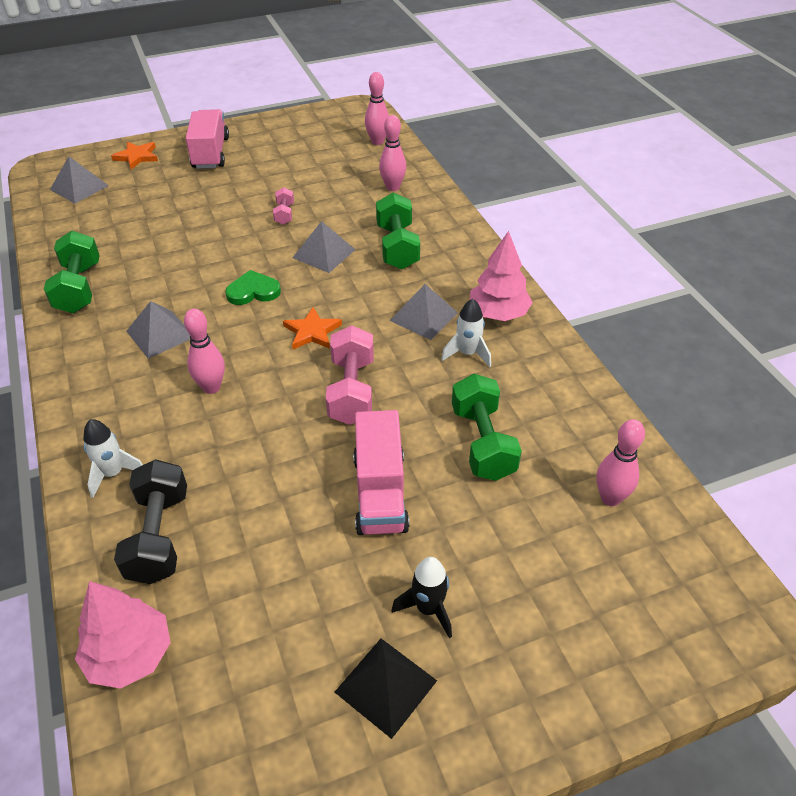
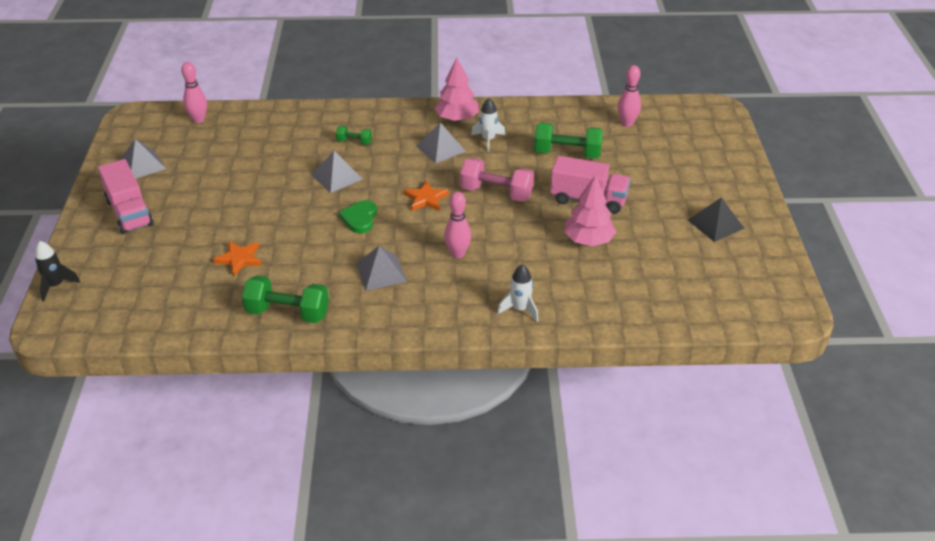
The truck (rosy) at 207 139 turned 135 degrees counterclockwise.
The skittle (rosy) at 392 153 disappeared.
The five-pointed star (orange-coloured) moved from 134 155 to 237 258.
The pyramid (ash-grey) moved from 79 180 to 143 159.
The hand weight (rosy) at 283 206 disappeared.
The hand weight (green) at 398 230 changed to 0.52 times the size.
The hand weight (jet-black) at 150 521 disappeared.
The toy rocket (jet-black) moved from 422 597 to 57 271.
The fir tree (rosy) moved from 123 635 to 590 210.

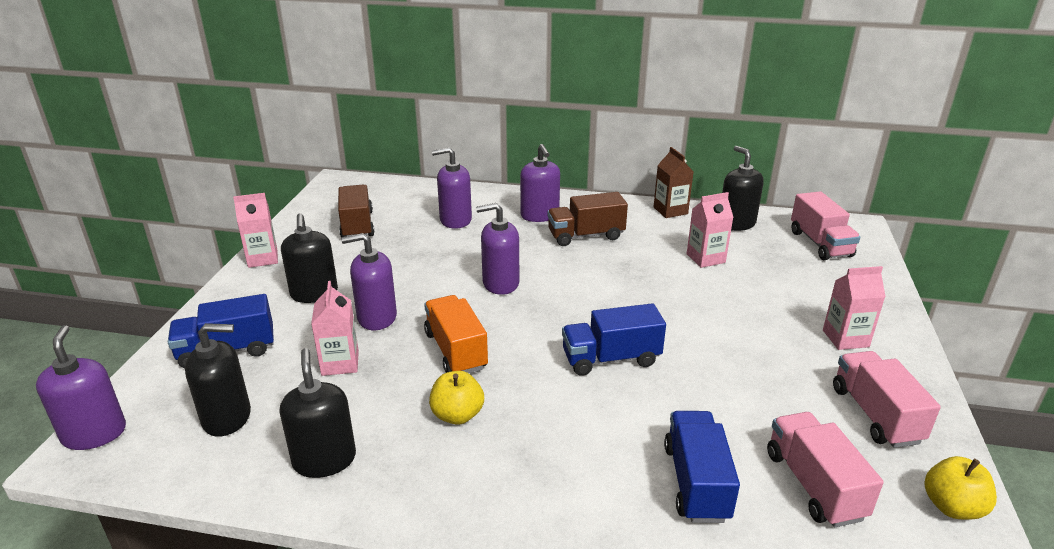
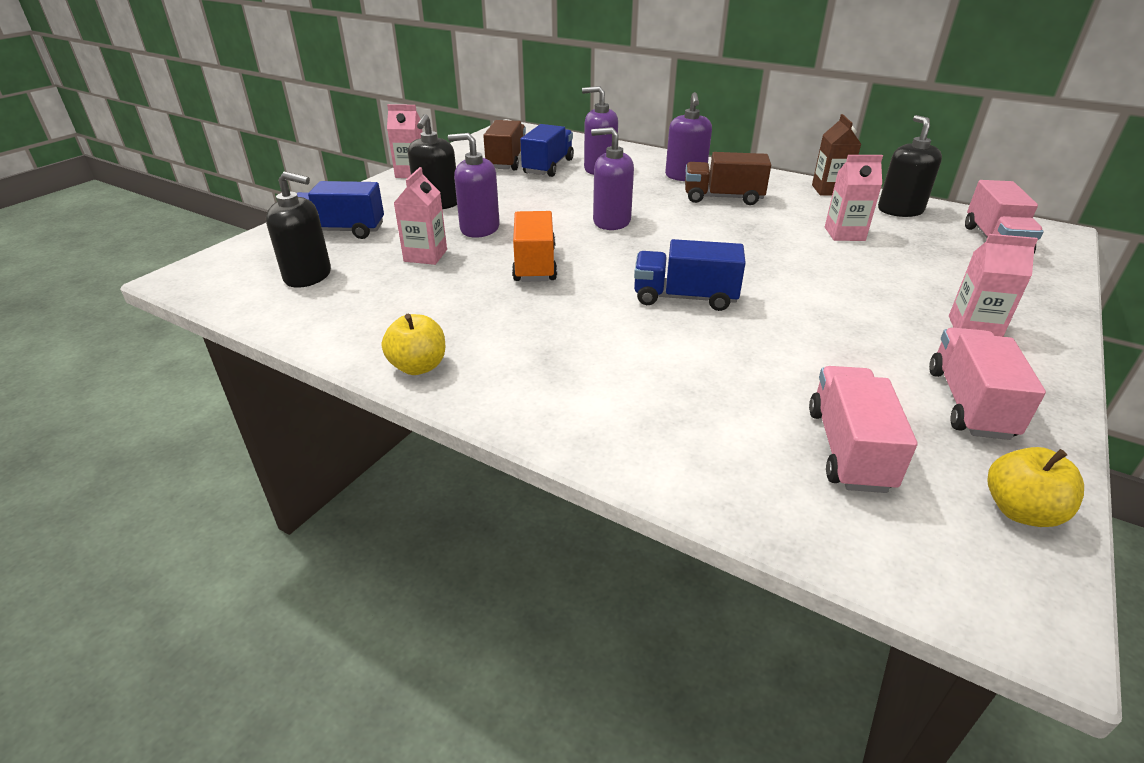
The soap dispenser (royal purple) at 81 387 disappeared.
The soap dispenser (jet-black) at 318 413 disappeared.
The apple fruit (golden) moved from 456 398 to 413 344.
The truck (cobalt) moved from 702 467 to 547 150.

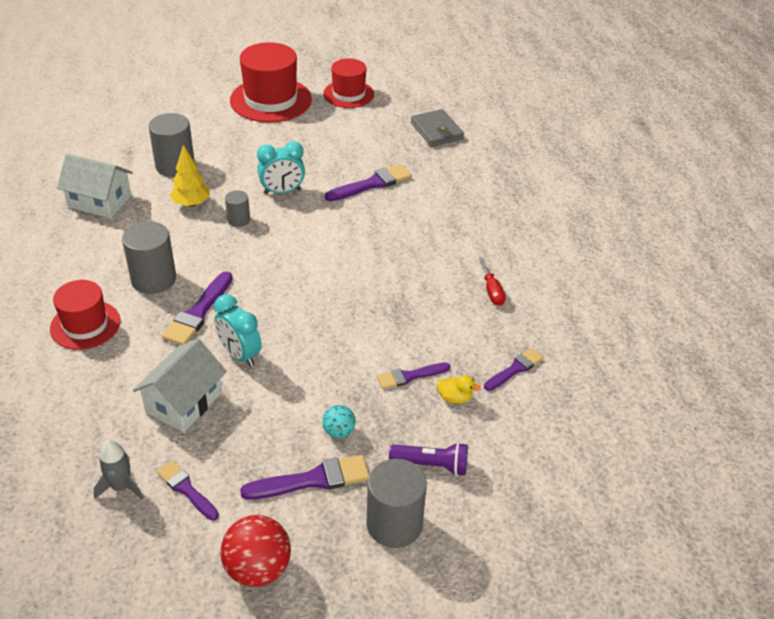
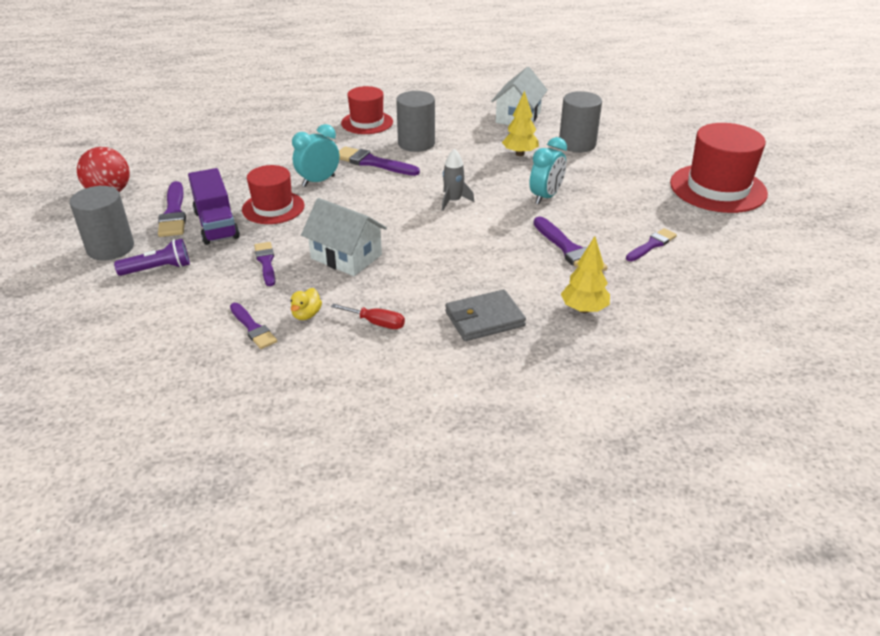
The hat (crimson) moved from 348 83 to 273 194.
The wallet (ash-grey) moved from 437 128 to 485 315.
The clock (turquoise) at 281 167 turned 135 degrees counterclockwise.
The cylinder shape (ash-grey) at 237 208 disappeared.
The flat screwdriver (crimson) at 492 282 turned 150 degrees counterclockwise.
The toy house (white) moved from 180 385 to 344 237.
The duck (golden) moved from 458 389 to 306 304.
The play ball (turquoise) at 338 421 was replaced by the truck (royal purple) at 214 206.
The toy rocket (ash-grey) moved from 118 469 to 458 180.
The torch (royal purple) at 428 459 turned 120 degrees counterclockwise.
The paint brush (royal purple) moved from 188 491 to 651 244.
The fir tree (golden) at 585 274 appeared.

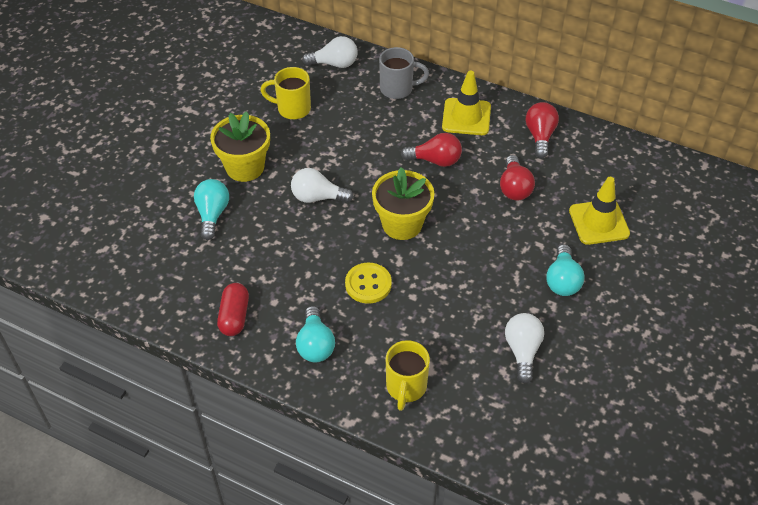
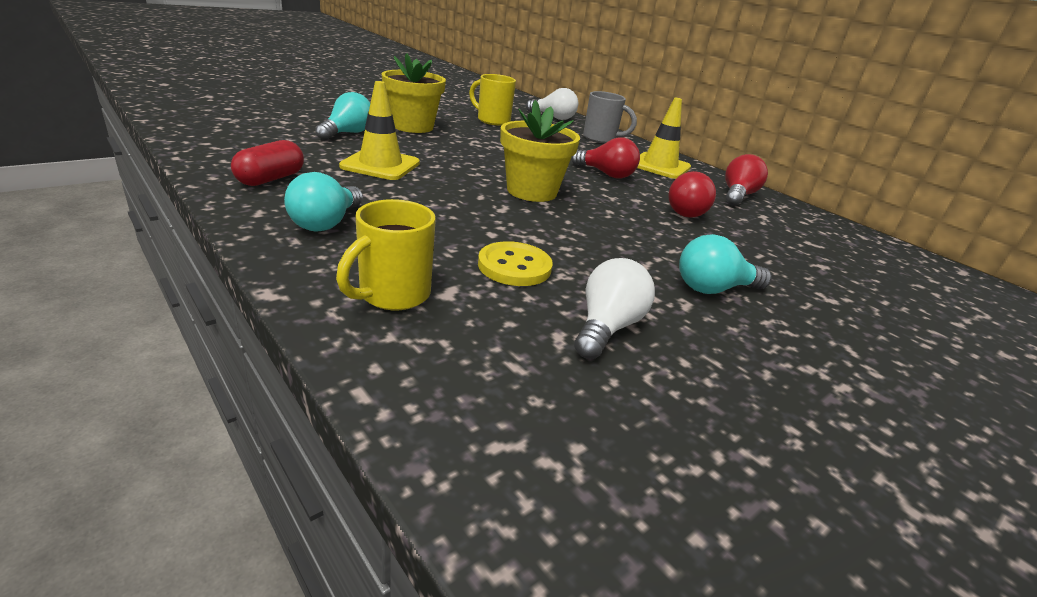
The lightbulb (white) at 322 185 disappeared.
The safety cone (golden) moved from 599 211 to 379 130.
The lightbulb (turquoise) at 565 270 turned 45 degrees clockwise.
The sewing button (golden) moved from 368 283 to 515 263.

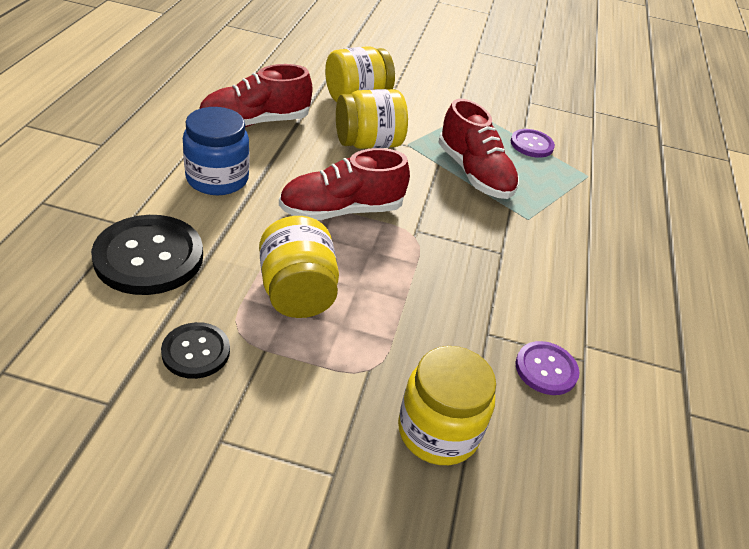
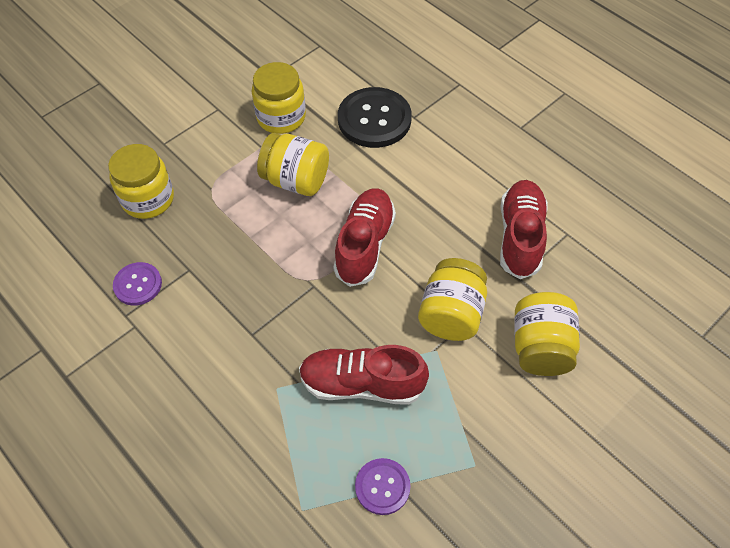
The jar (cobalt) at 216 151 disappeared.
The sewing button (jet-black) at 195 350 was replaced by the jar (golden) at 279 98.

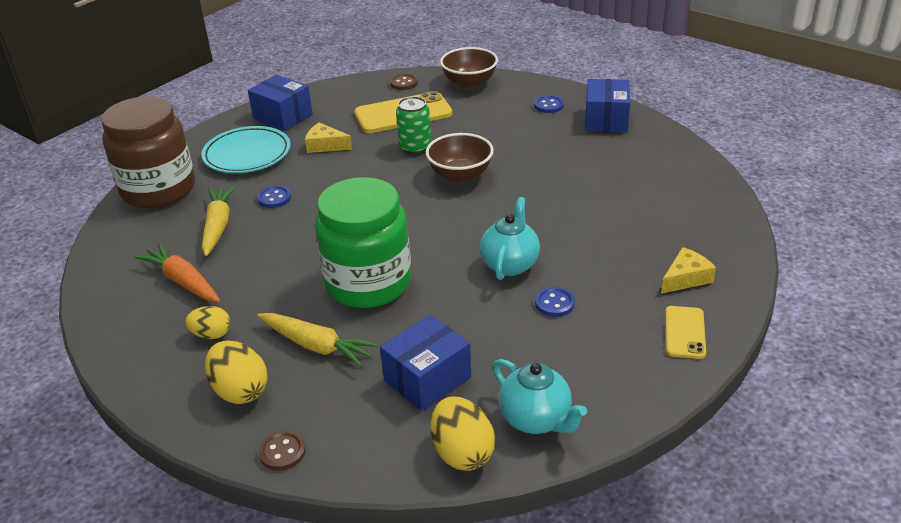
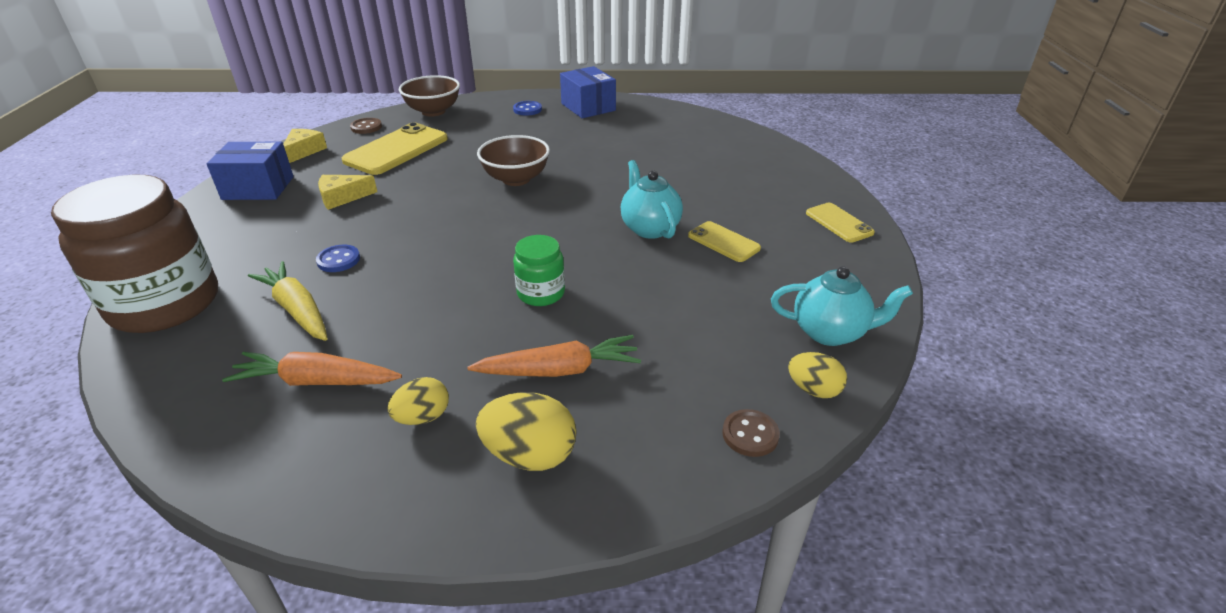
The can (green) at 413 125 disappeared.
The flat dish (turquoise) at 246 149 disappeared.
The jar (green) at 363 242 changed to 0.48 times the size.
The cheese (golden) moved from 688 270 to 305 146.
The sewing button (cobalt) at 555 302 was replaced by the phone (golden) at 724 241.
The carrot (golden) at 318 340 became the carrot (orange-coloured) at 554 356.
The package (cobalt) at 425 363 disappeared.
The egg shape (golden) at 463 433 changed to 0.64 times the size.
The sewing button (brown) moved from 282 451 to 751 433.

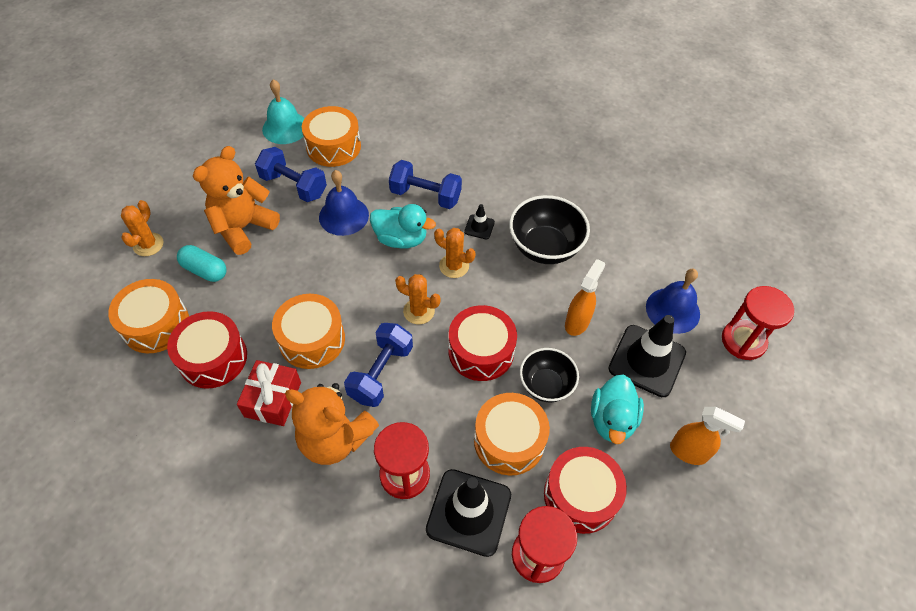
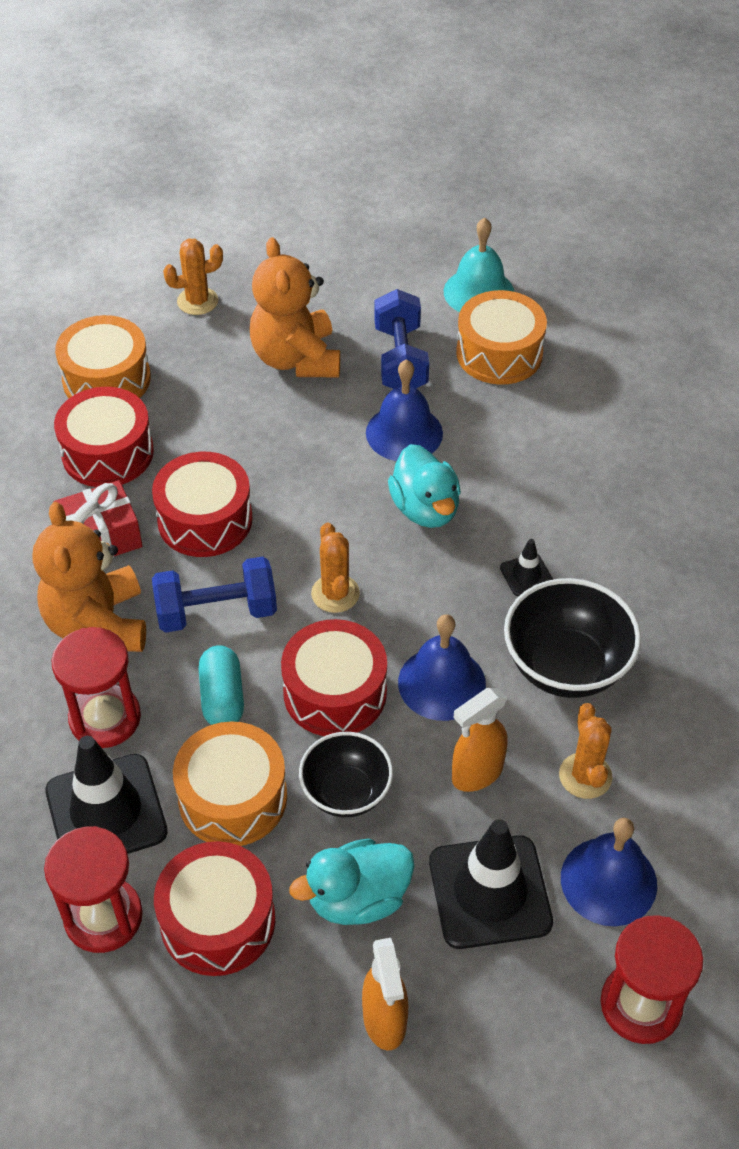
The teddy (orange-coloured) at 236 200 turned 105 degrees counterclockwise.
The hand weight (cobalt) at 425 184 disappeared.
The prickly plant (orange-coloured) moved from 455 253 to 585 751.
The capsule (turquoise) moved from 202 263 to 221 685.
The spray bottle (orange-coloured) at 585 297 turned 150 degrees clockwise.
The drum (orange-coloured) at 308 331 became the drum (crimson) at 202 504.
The hand bell (cobalt) at 442 667 appeared.

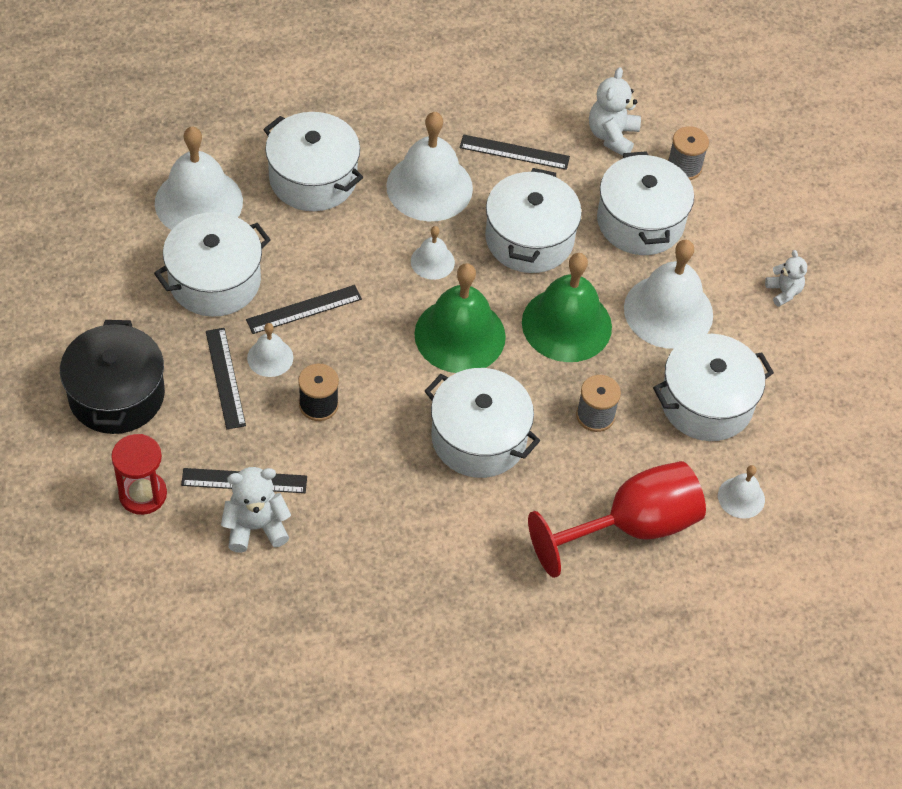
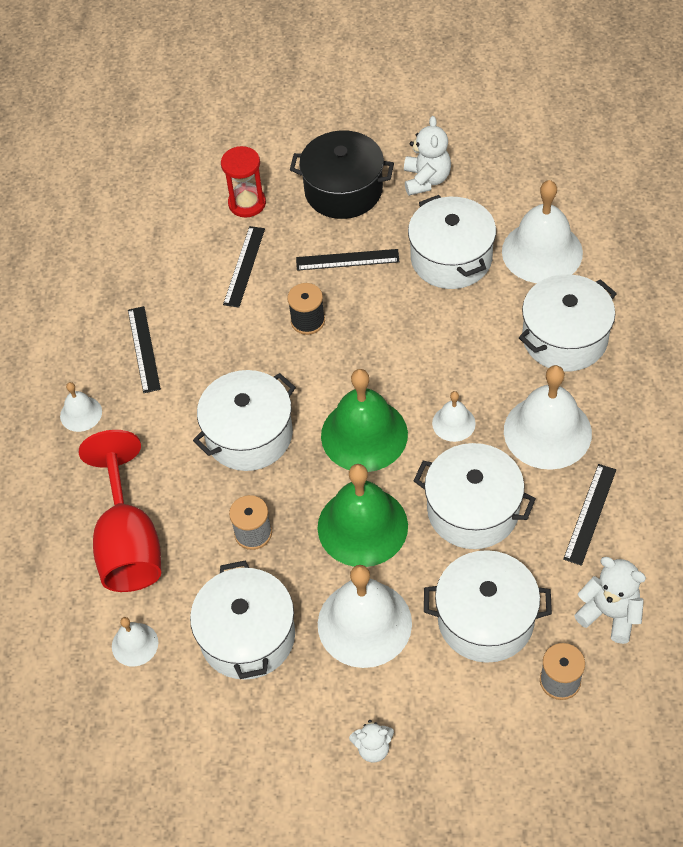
The ruler (jet-black) moved from 304 309 to 144 349.
The hand bell (white) moved from 270 350 to 81 407.
The teddy (white) moved from 256 510 to 427 156.

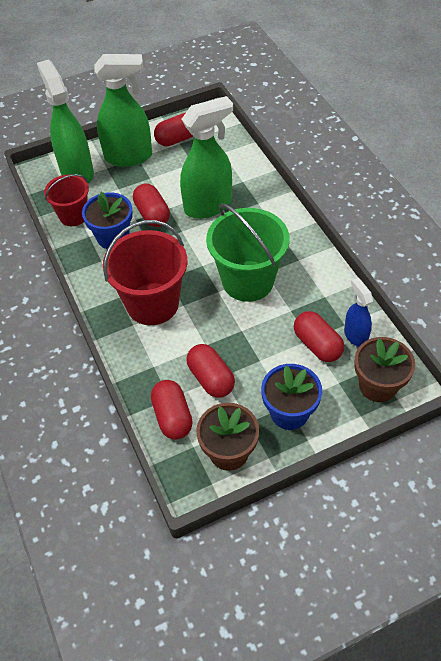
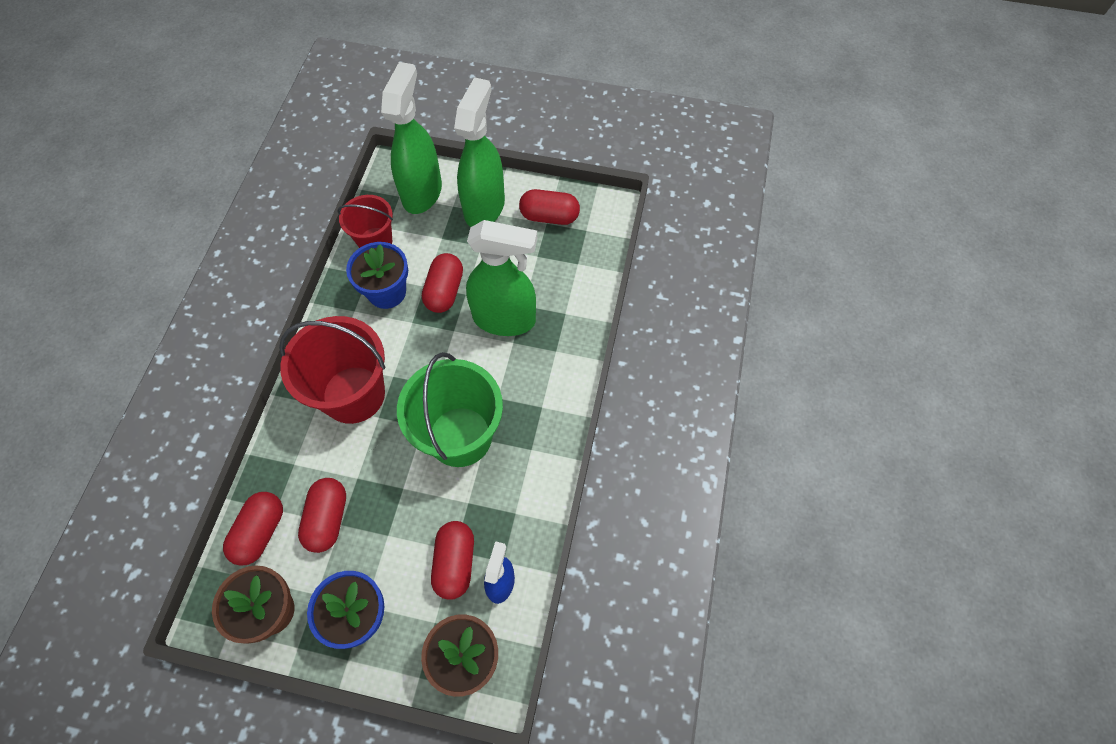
The spray bottle (green) at 123 110 turned 105 degrees counterclockwise.

